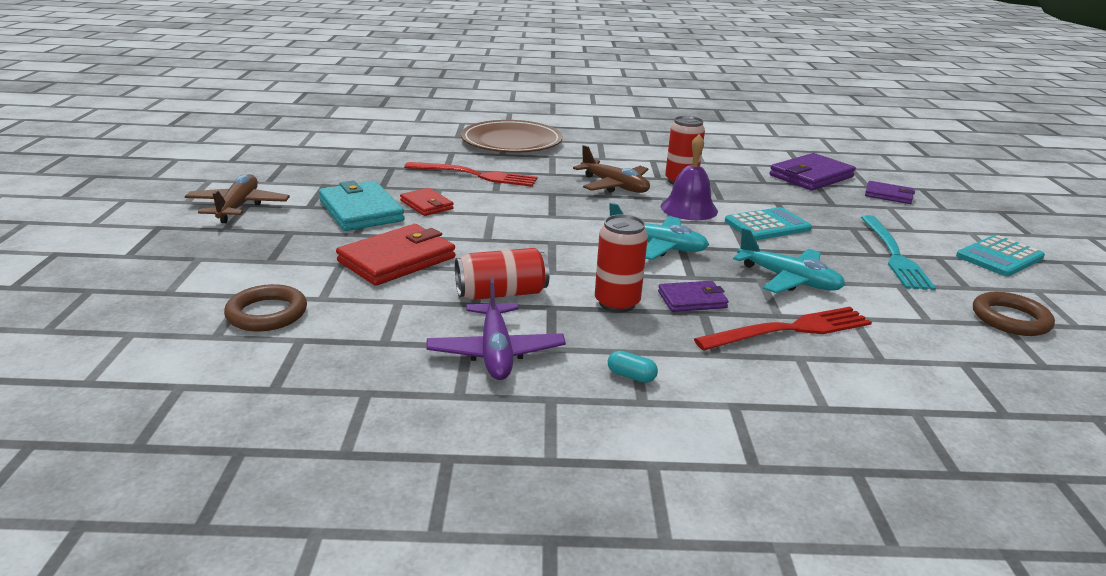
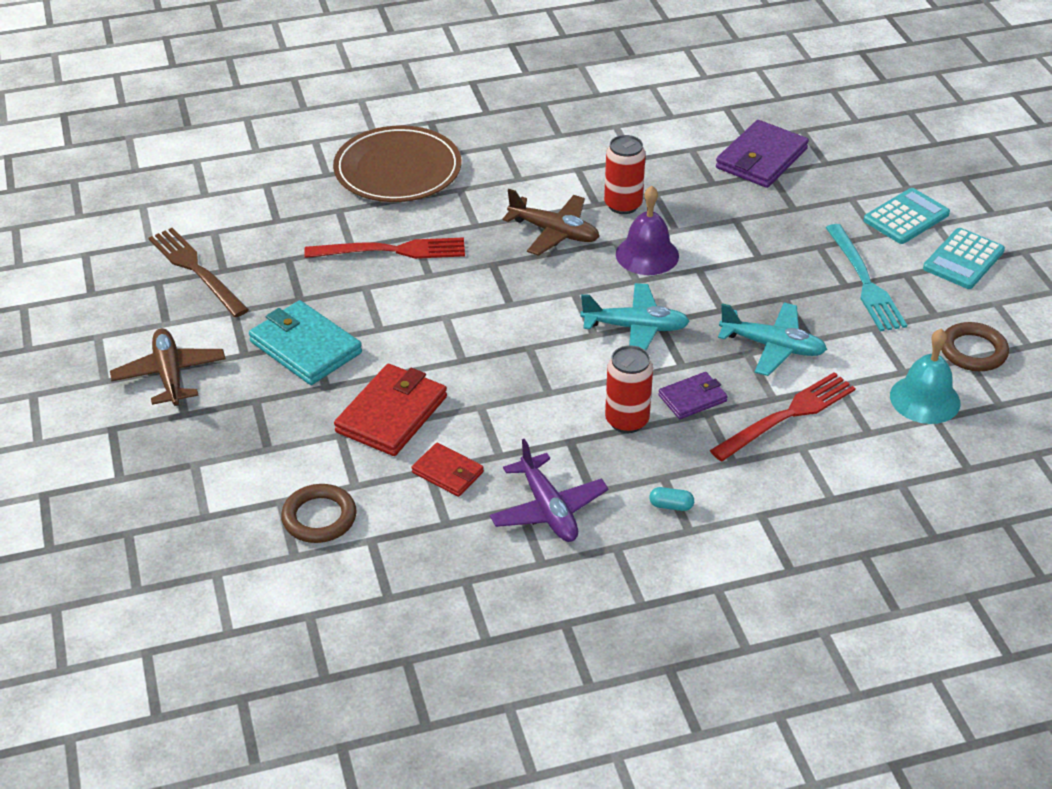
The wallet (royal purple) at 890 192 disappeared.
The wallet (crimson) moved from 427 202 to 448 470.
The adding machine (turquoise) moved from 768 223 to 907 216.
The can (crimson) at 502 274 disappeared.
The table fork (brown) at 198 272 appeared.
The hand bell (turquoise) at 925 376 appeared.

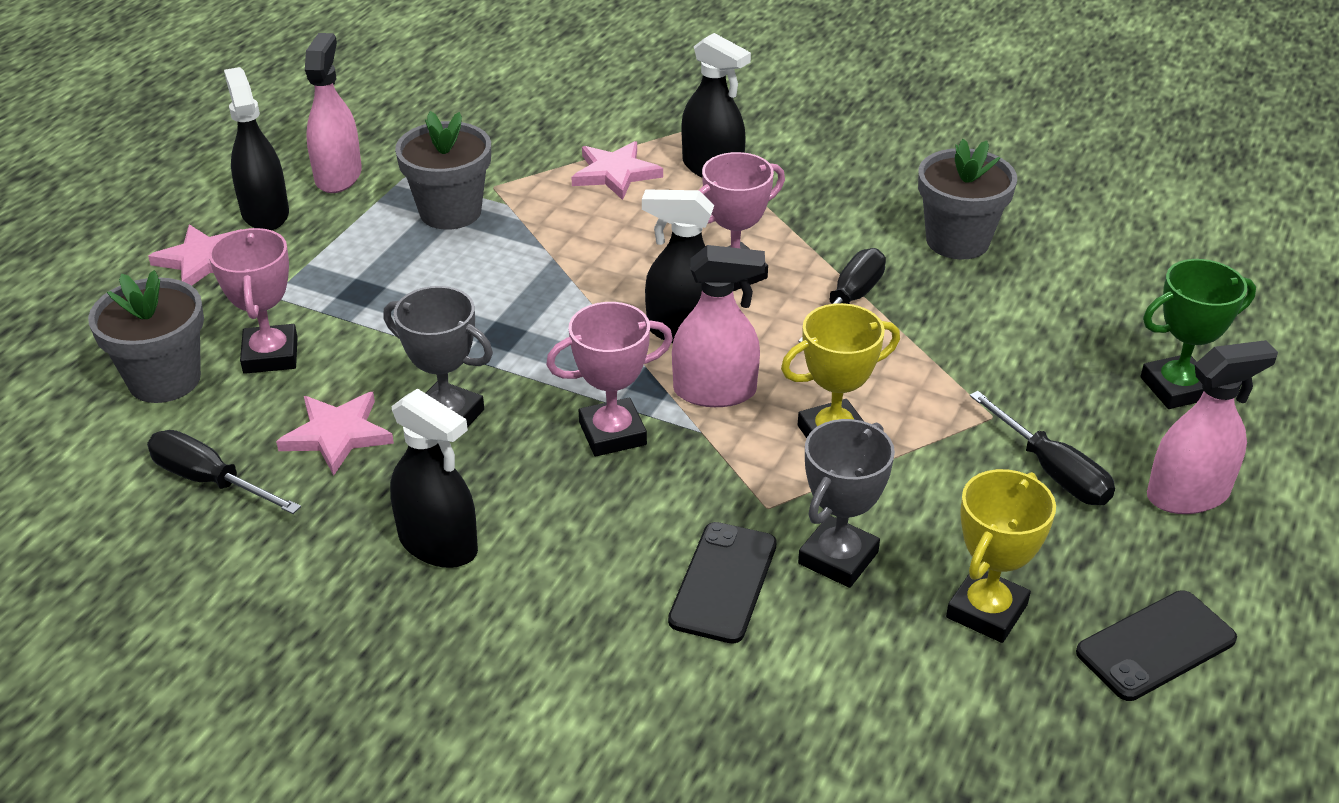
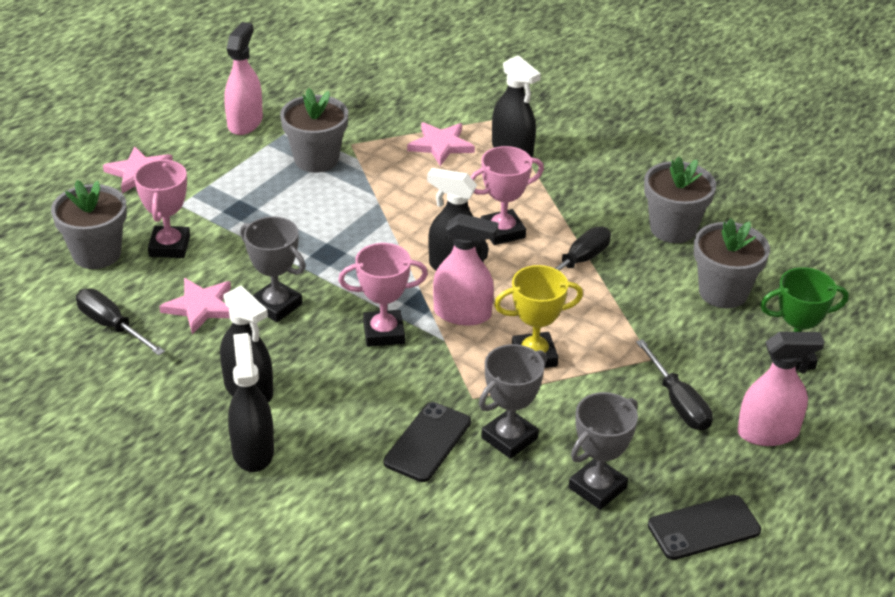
The spray bottle (jet-black) moved from 256 148 to 251 402.
The award cup (golden) at 1001 556 became the award cup (ash-grey) at 603 451.
The potted plant (ash-grey) at 732 263 appeared.

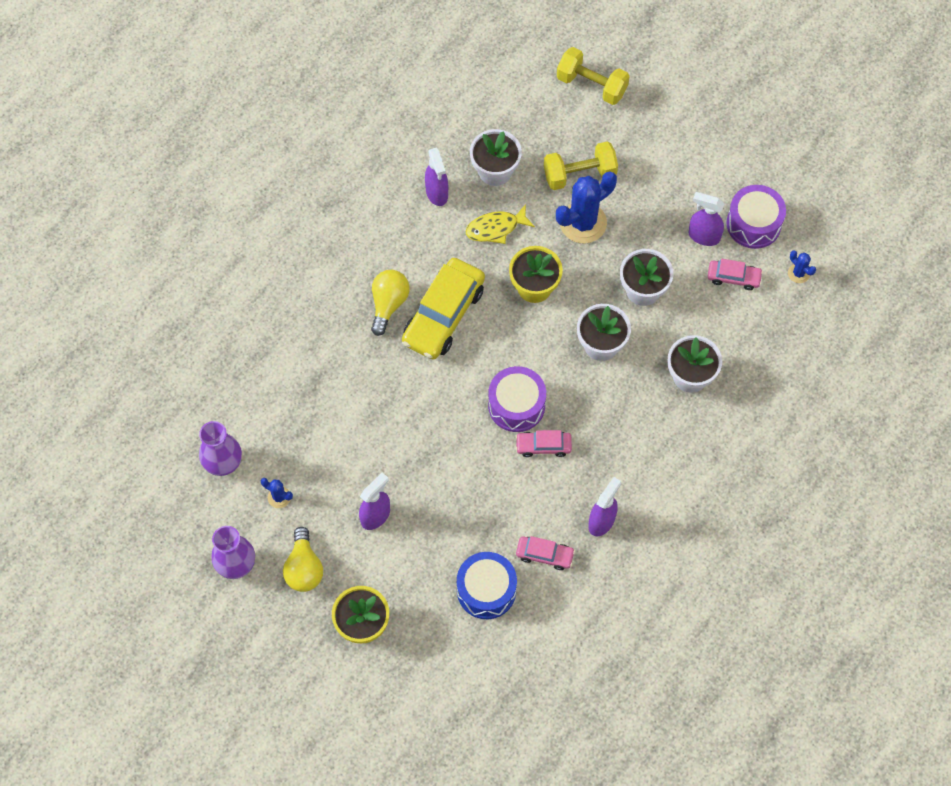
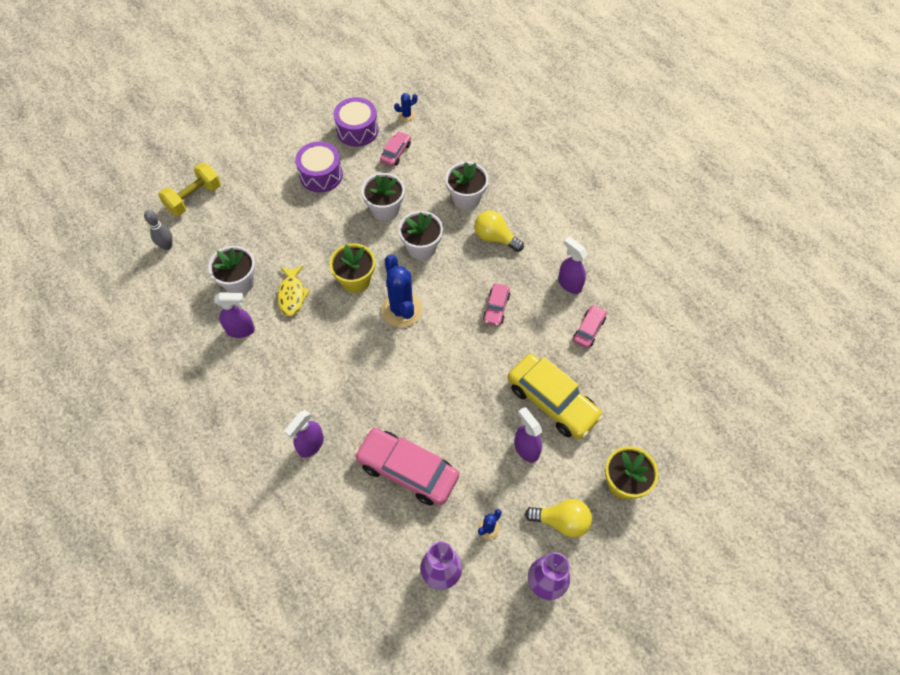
The hand weight (golden) at 581 165 disappeared.
The prickly plant (cobalt) moved from 586 207 to 402 291.
The spray bottle (royal purple) moved from 706 219 to 304 434.
The toy car (golden) moved from 443 308 to 555 396.
The lightbulb (golden) moved from 390 303 to 499 231.
The drum (royal purple) moved from 517 399 to 319 166.
The drum (cobalt) at 487 585 disappeared.
The skittle (ash-grey) at 158 230 appeared.
The toy car (rosy) at 406 466 appeared.

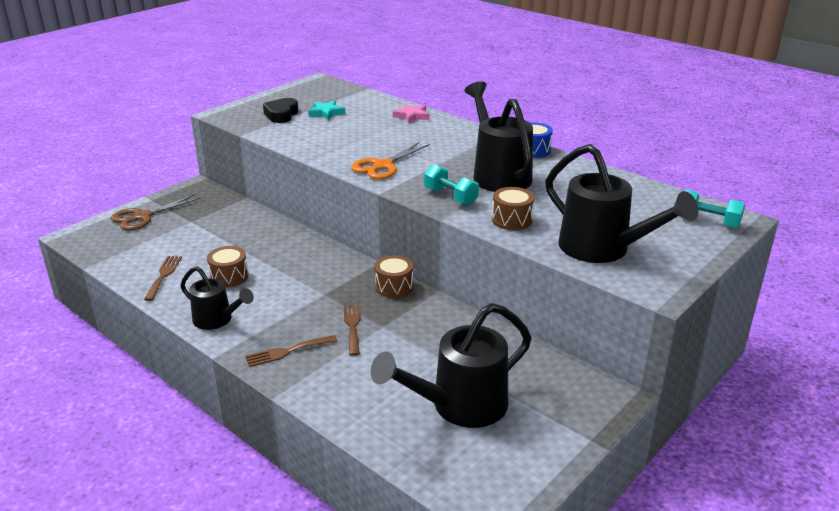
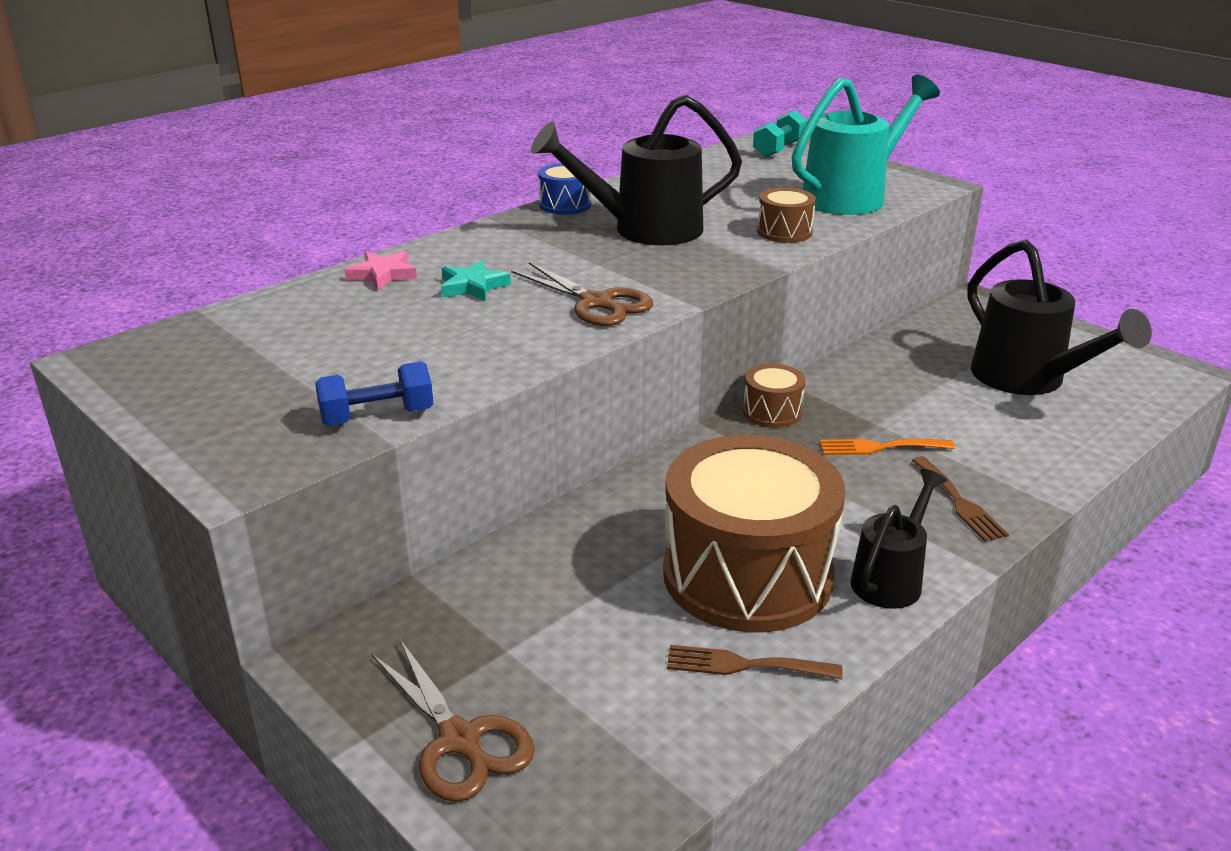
The heart shape (jet-black) at 281 110 disappeared.
The five-pointed star (turquoise) moved from 326 110 to 476 280.
The pair of scissors (orange-coloured) at 390 160 became the pair of scissors (brown) at 582 294.
The watering can (jet-black) at 621 203 became the watering can (turquoise) at 865 145.
The hand weight (turquoise) at 451 185 disappeared.
The drum (brown) at 227 267 changed to 2.31 times the size.
The table fork (brown) at 352 329 became the table fork (orange-coloured) at 887 447.
The hand weight (cobalt) at 374 393 appeared.

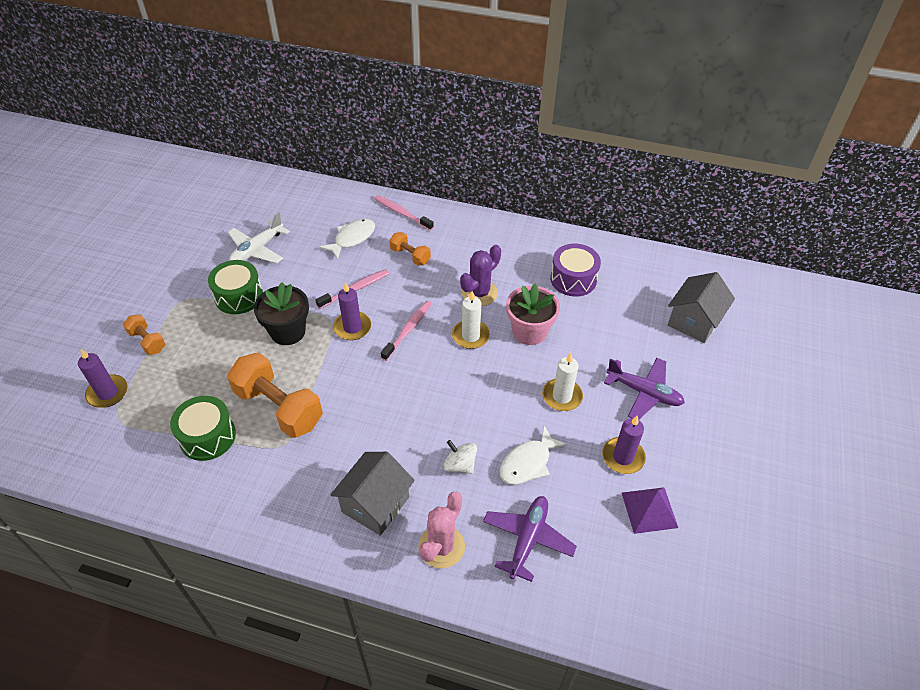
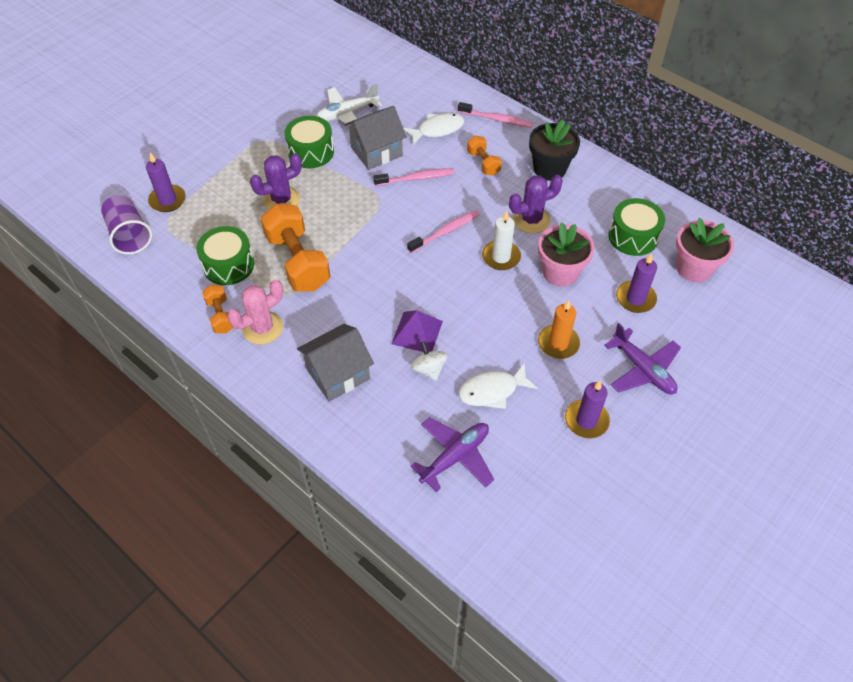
The dental brush (rosy) at 404 213 turned 135 degrees clockwise.
The drum (royal purple) at 575 270 became the drum (green) at 636 227.
The toy house (ash-grey) moved from 701 307 to 375 138.
The potted plant (jet-black) moved from 281 313 to 554 150.
The candle (royal purple) moved from 352 311 to 636 283.
The hand weight (orange-coloured) moved from 144 334 to 218 309.
The candle (white) at 562 382 became the candle (orange-coloured) at 559 329.
The pyramid (royal purple) moved from 650 510 to 417 331.
The prickly plant (rosy) moved from 441 530 to 255 312.
The prickly plant (royal purple) at 276 181 appeared.
The cup (royal purple) at 126 225 appeared.
The potted plant (rosy) at 705 250 appeared.

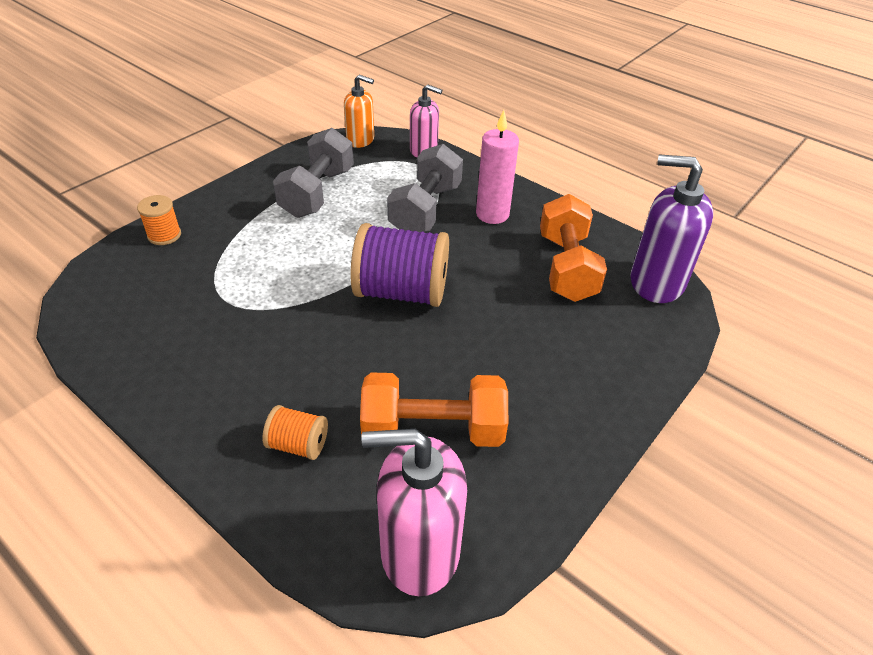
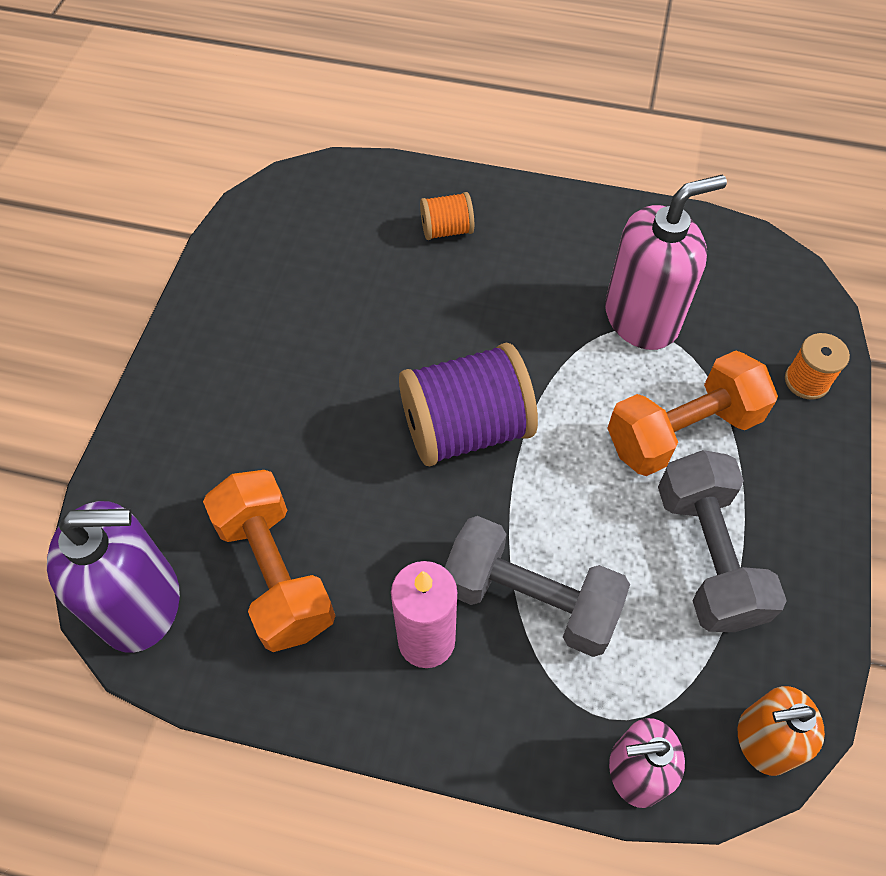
The hand weight (ash-grey) at 425 188 turned 60 degrees counterclockwise.
The hand weight (orange-coloured) moved from 434 410 to 692 413.
The soap dispenser (rosy) moved from 414 512 to 666 262.

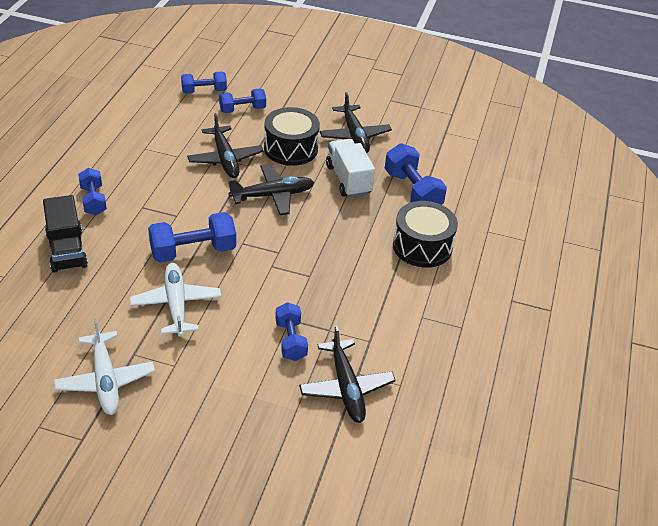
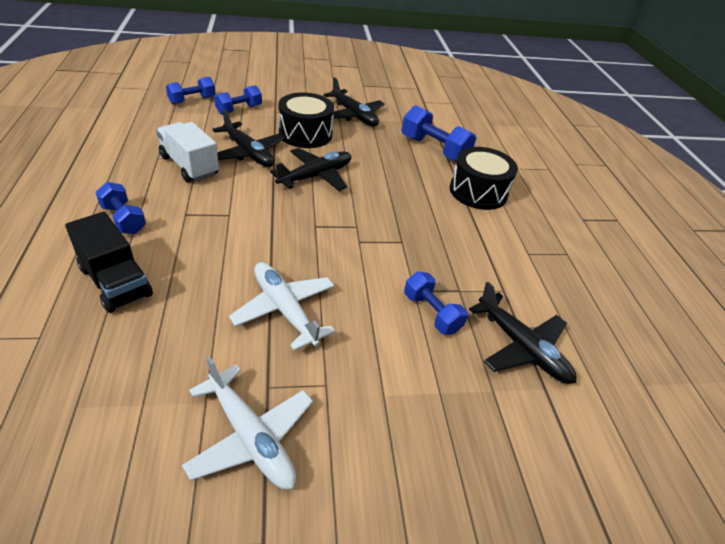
The truck (white) moved from 350 168 to 187 152.
The hand weight (cobalt) at 192 237 disappeared.

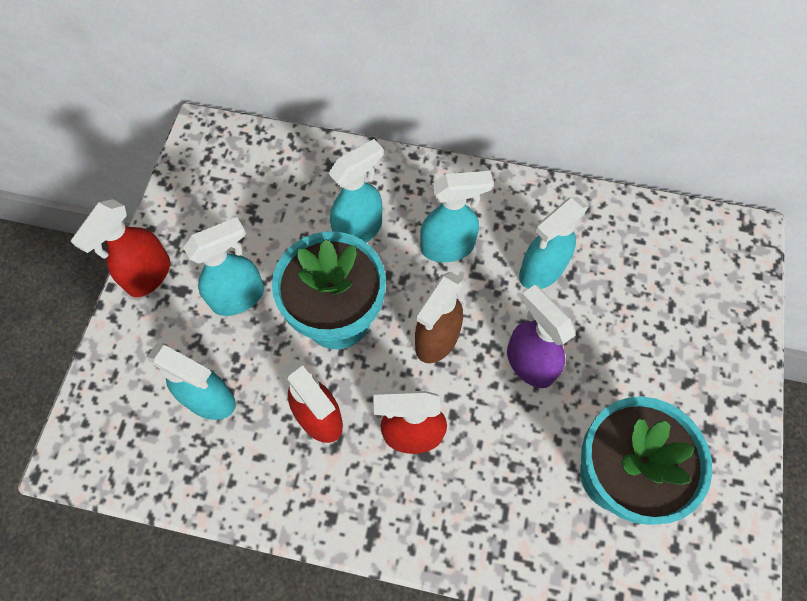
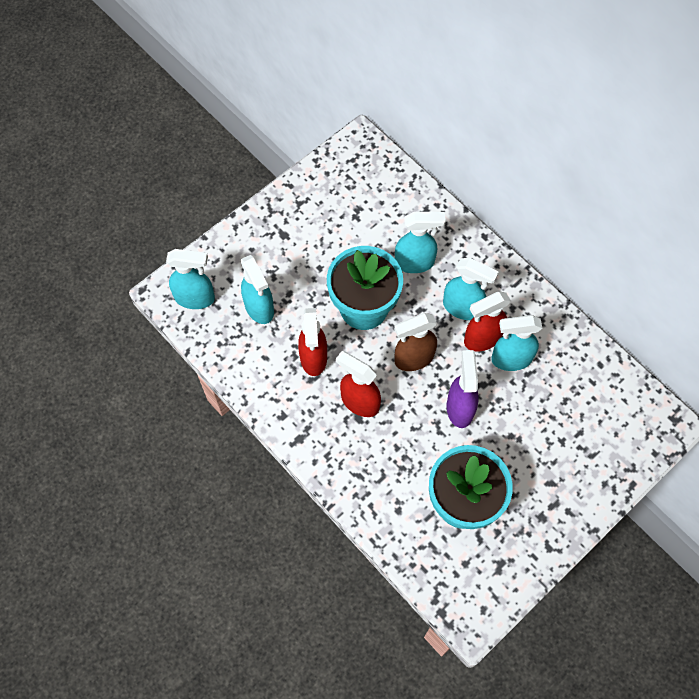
The spray bottle (crimson) moved from 120 248 to 487 322.
The spray bottle (turquoise) moved from 223 266 to 190 279.

